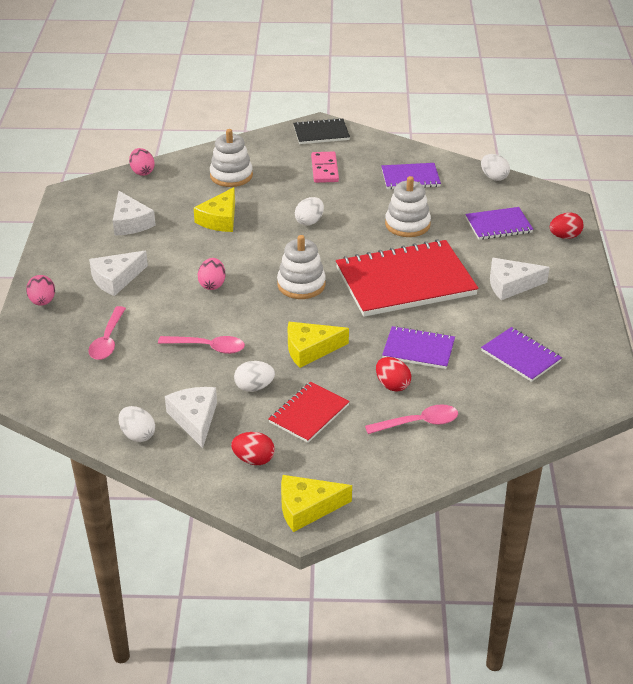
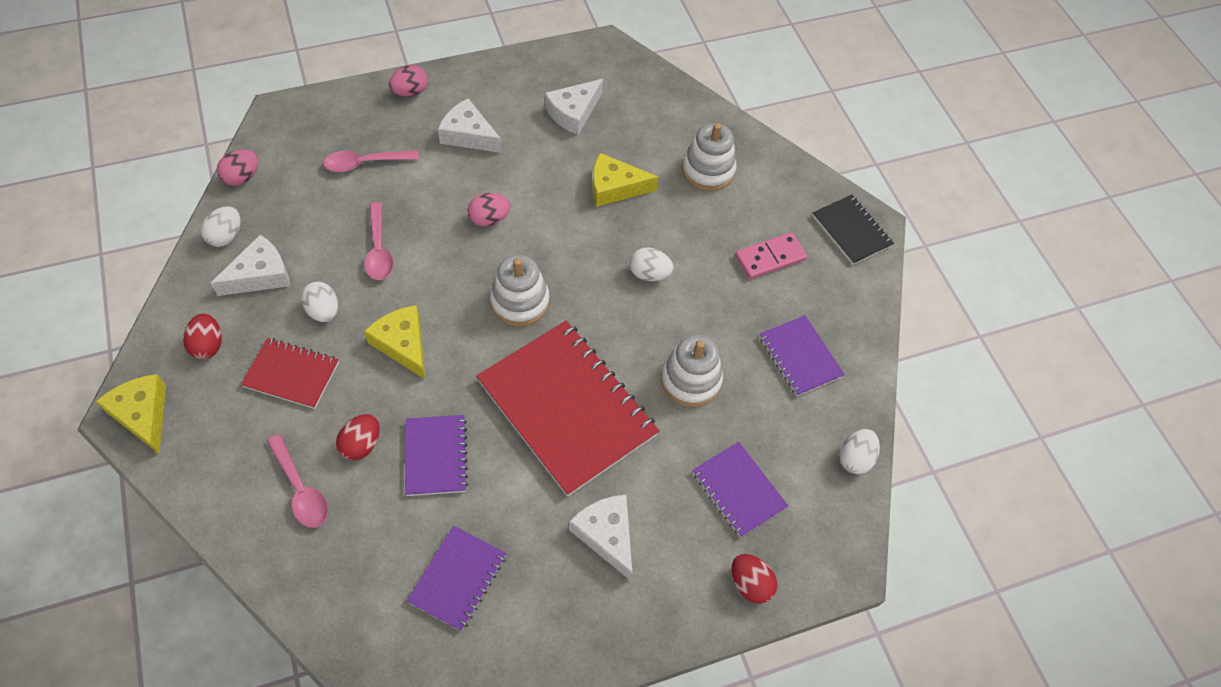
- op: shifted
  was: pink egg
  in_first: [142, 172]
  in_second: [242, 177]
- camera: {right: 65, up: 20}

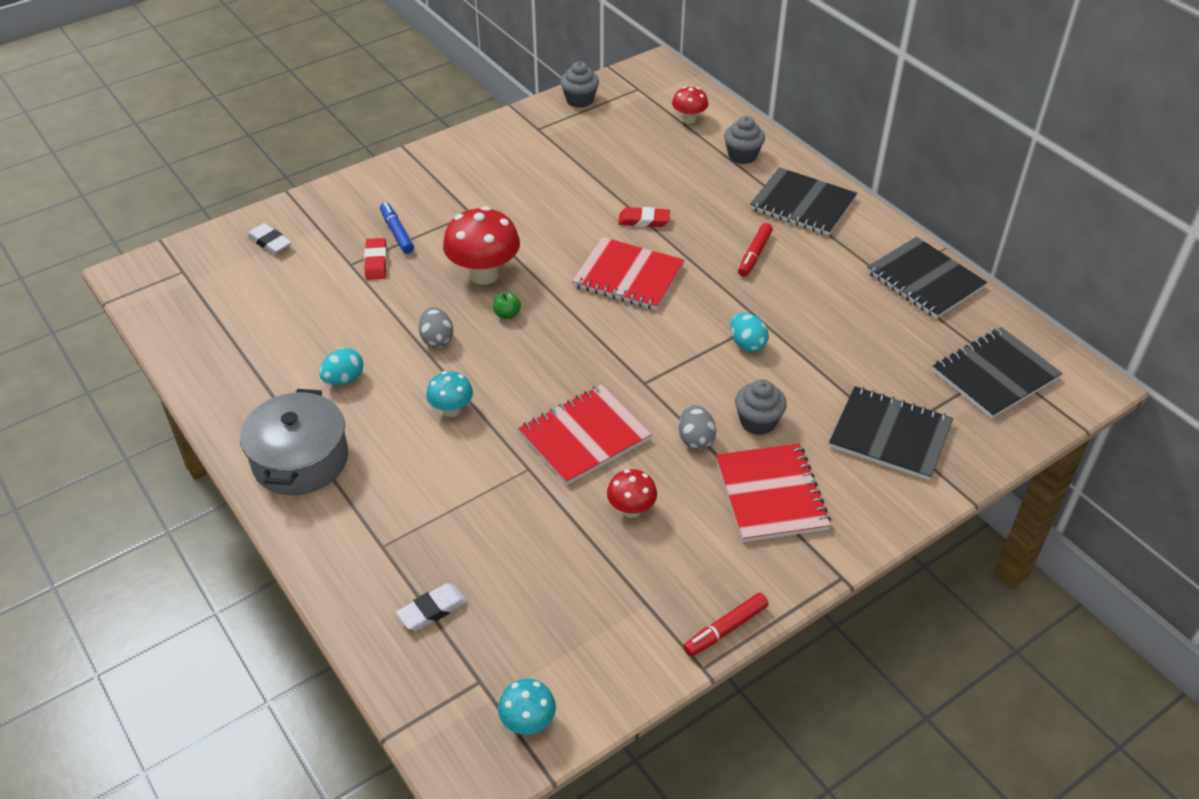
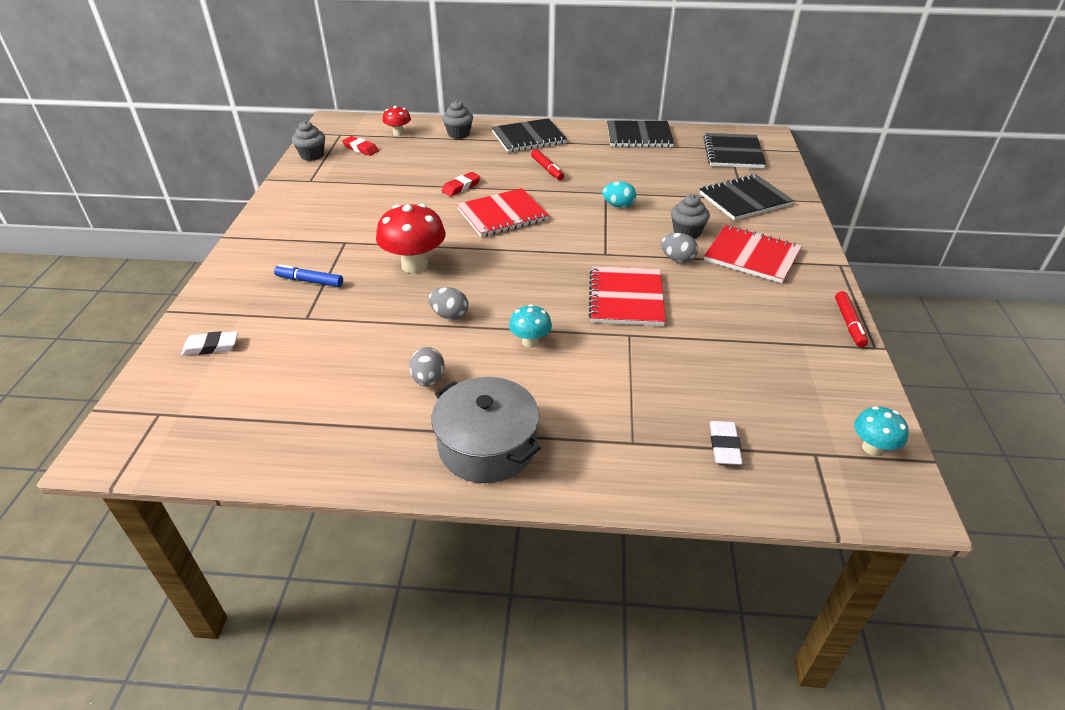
- op: shifted
  was: red eraser
  in_first: [376, 262]
  in_second: [361, 149]
- op: gone
  was: green apple
  in_first: [507, 314]
- op: repainted
  was: turquoise egg
  now: grey egg
  in_first: [344, 379]
  in_second: [428, 380]
- op: gone
  was: red mushroom
  in_first: [631, 509]
- camera: {right: -50, up: -5}

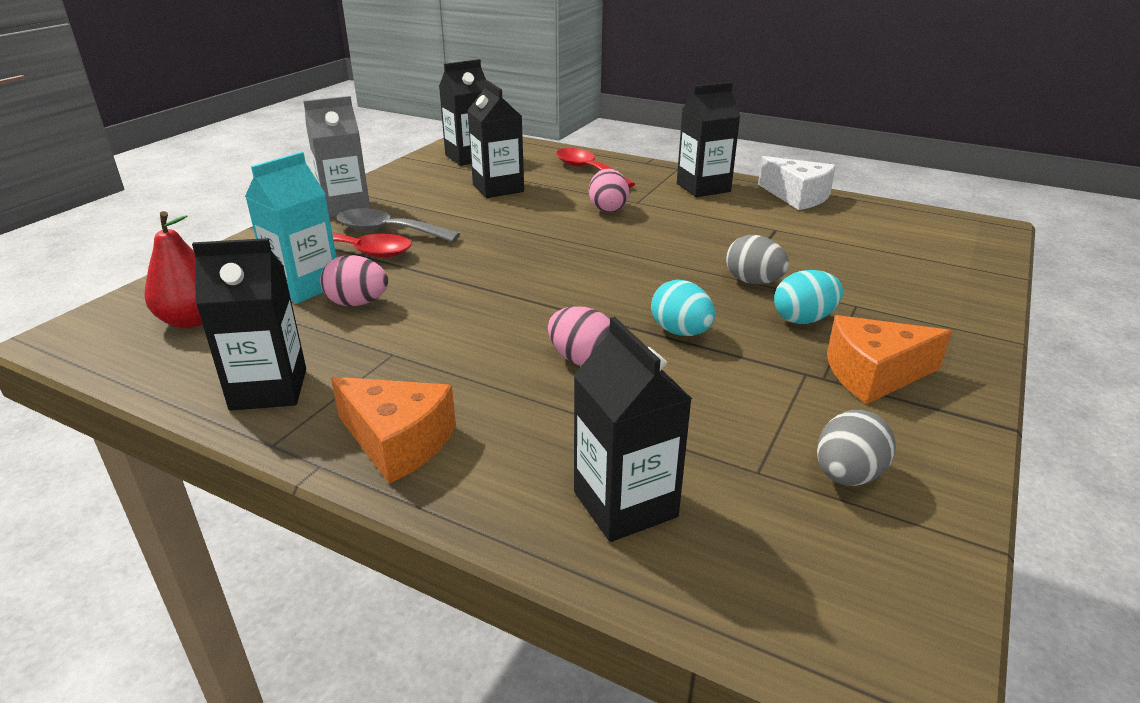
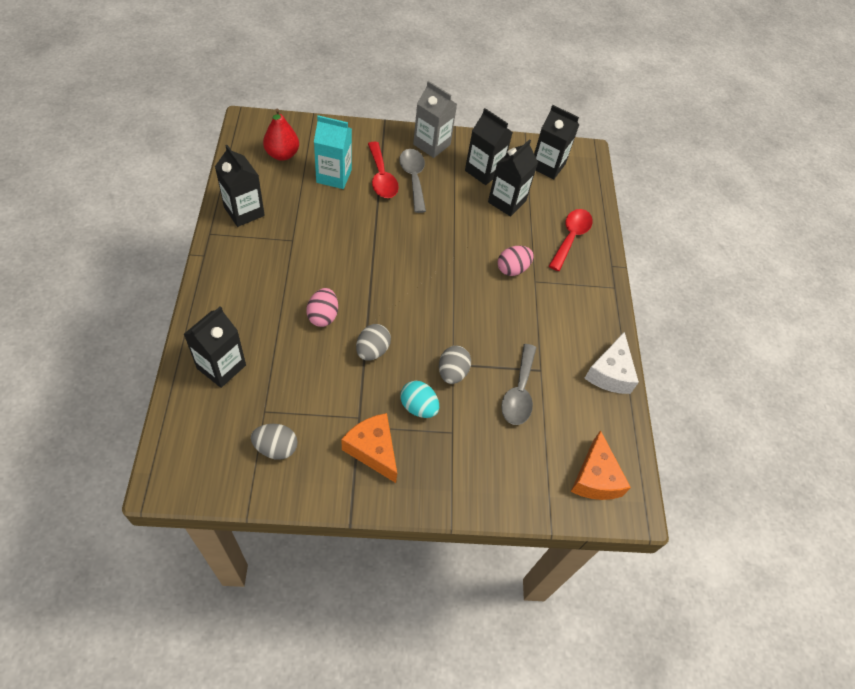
- op: shifted
  was: black carton
  in_first: [703, 188]
  in_second: [483, 171]
- op: gone
  was: pink egg
  in_first: [357, 303]
- op: repainted
  was: turquoise egg
  now: grey egg
  in_first: [681, 332]
  in_second: [372, 350]
- op: shifted
  was: orange cheese
  in_first: [398, 442]
  in_second: [595, 477]
- op: new
  now: grey spoon
  in_second: [519, 392]
- camera: {right: 55, up: 25}

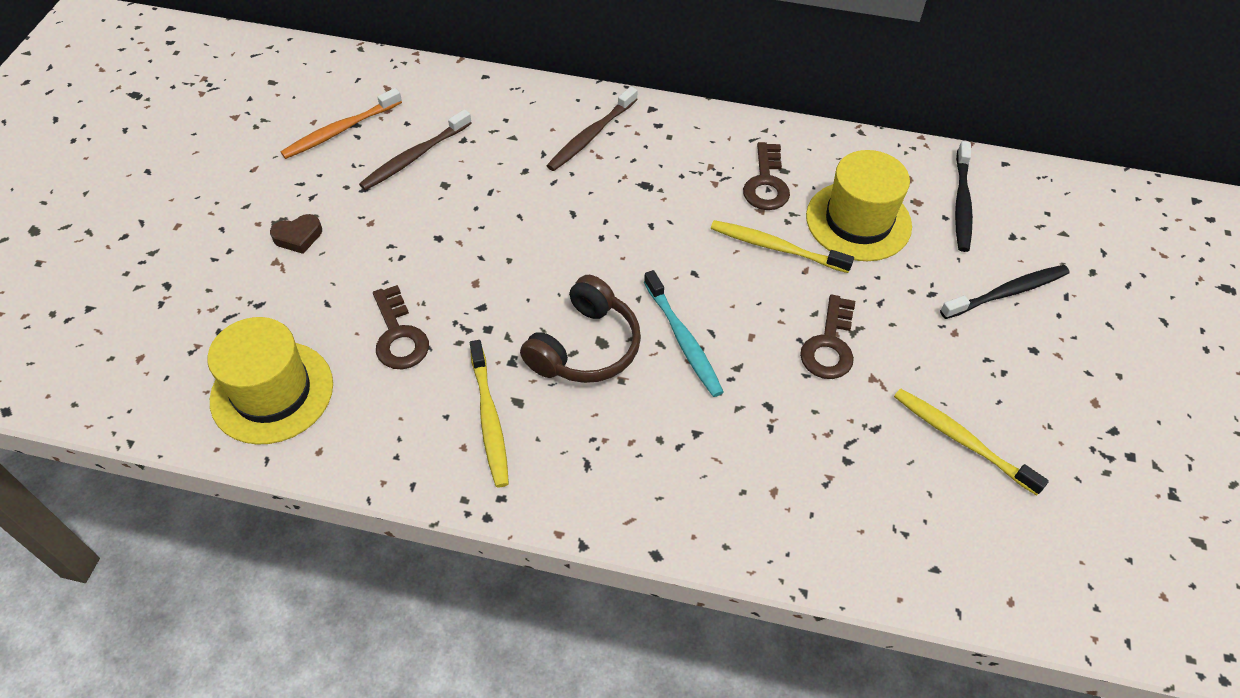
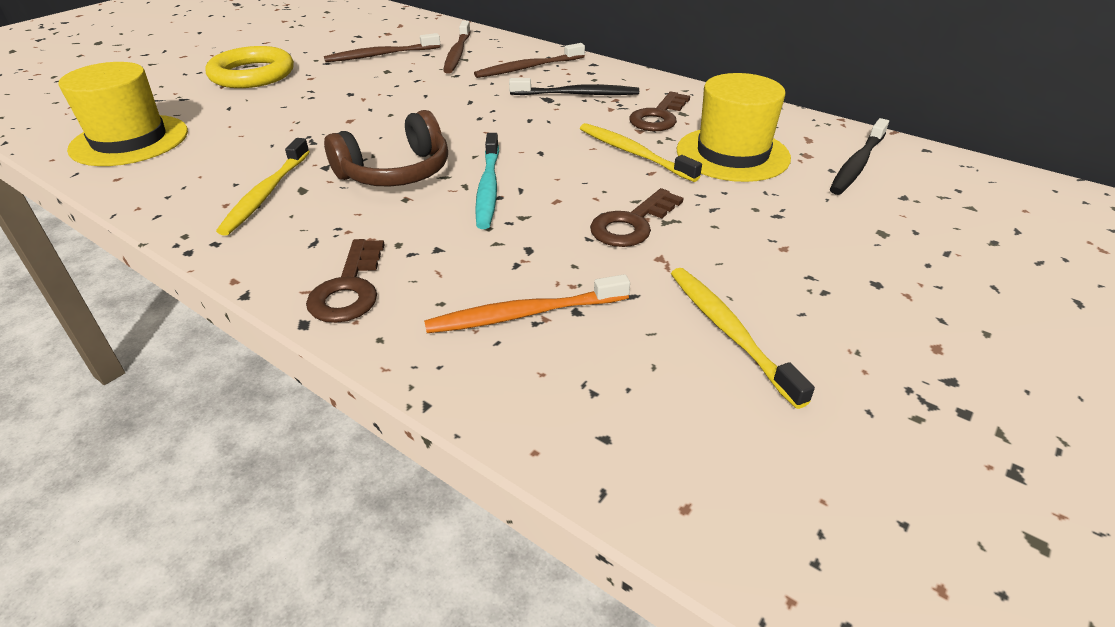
- op: shifted
  was: orange toothbrush
  in_first: [340, 130]
  in_second: [523, 314]
- op: swapped
  was: brown heart
  now: yellow ring
  in_first: [298, 237]
  in_second: [252, 74]
- op: shifted
  was: black toothbrush
  in_first: [1007, 292]
  in_second: [578, 94]
- op: shifted
  was: brown key
  in_first: [399, 336]
  in_second: [349, 289]
- op: new
  now: brown toothbrush
  in_second: [457, 54]
- camera: {right: 25, up: -15}

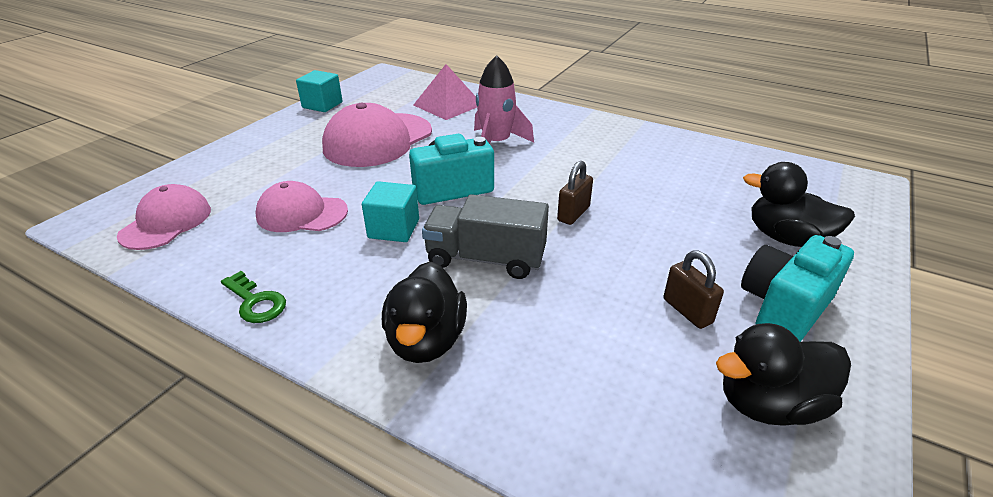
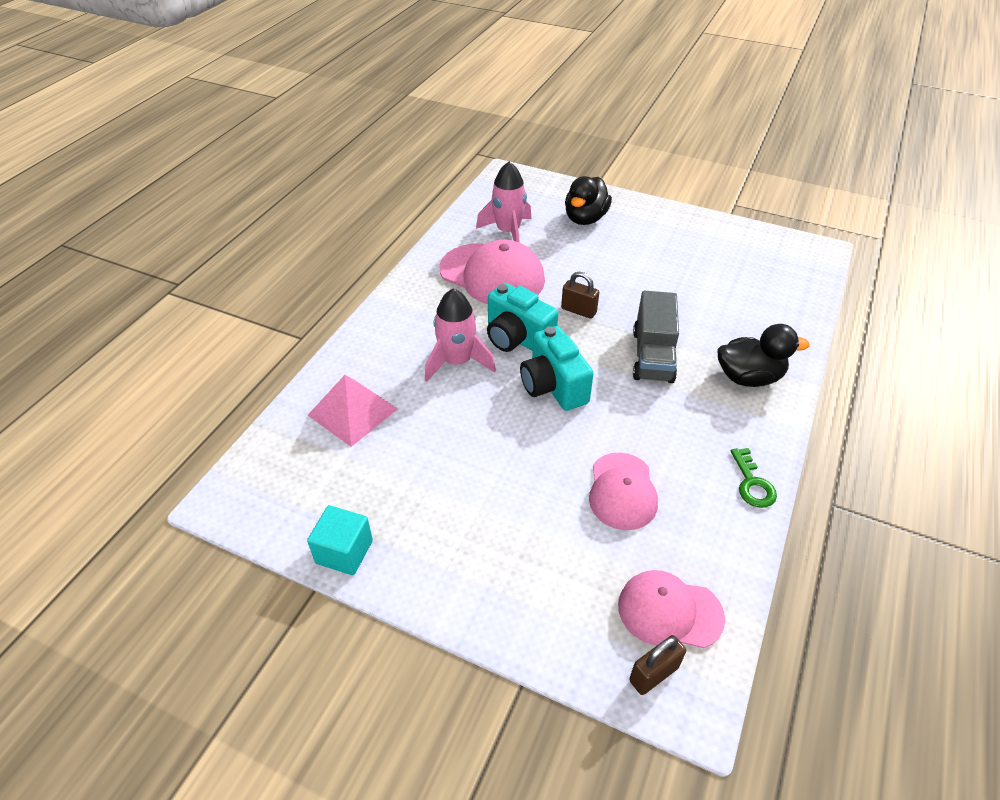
- op: shifted
  was: pink cap
  in_first: [378, 140]
  in_second: [492, 275]
- op: gone
  was: turquoise cube
  in_first: [394, 229]
- op: shifted
  was: turquoise camera
  in_first: [783, 308]
  in_second: [517, 338]
- op: shifted
  was: brown padlock
  in_first: [687, 311]
  in_second: [654, 674]
- op: rotated
  was: green key
  in_first: [256, 302]
  in_second: [752, 483]
  clockwise: 135
- op: gone
  was: black duck
  in_first: [769, 404]
- op: new
  now: pink rocket
  in_second: [508, 232]
- camera: {right: -95, up: 10}

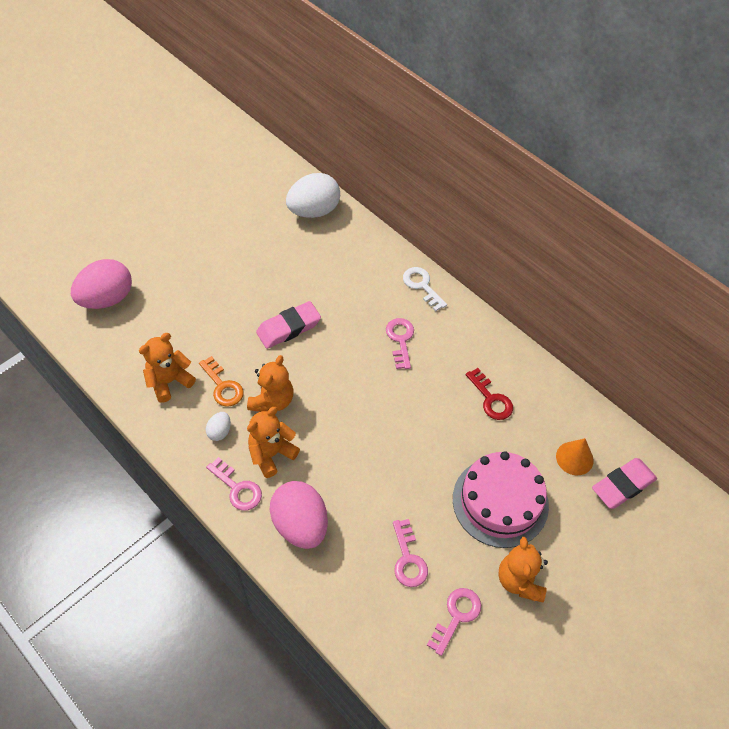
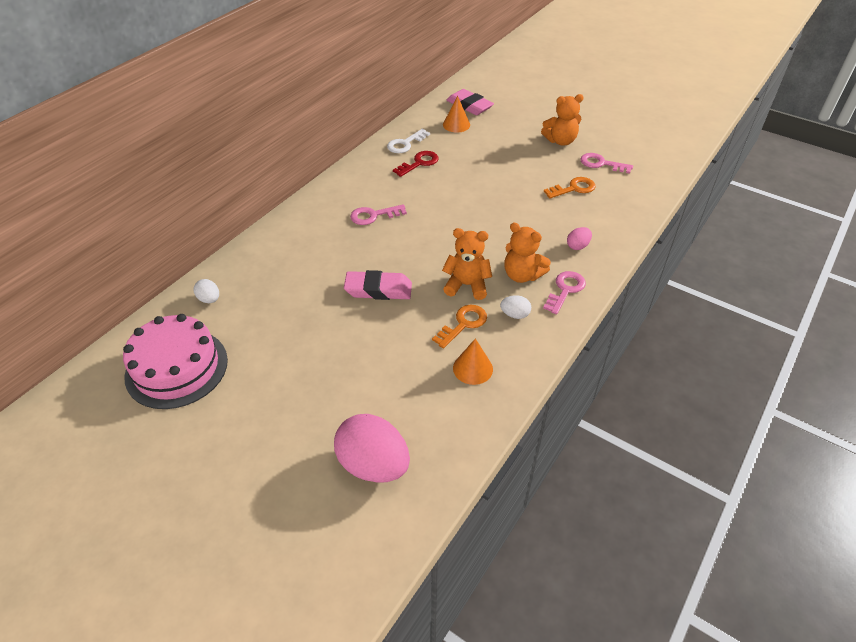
- op: scaled
  was: white egg
  in_first: [314, 211]
  in_second: [209, 299]
  ratio: 0.46
- op: shifted
  was: white key
  in_first: [422, 286]
  in_second: [405, 144]
- op: rotated
  was: pink eraser
  in_first: [289, 328]
  in_second: [378, 290]
  clockwise: -45
- op: swapped
  was: orange teddy bear
  now: orange cone
  in_first: [169, 381]
  in_second: [472, 368]
- op: shifted
  was: pink cake
  in_first: [500, 501]
  in_second: [176, 368]
- op: scaled
  was: pink egg
  in_first: [300, 525]
  in_second: [577, 246]
  ratio: 0.46
- op: repainted
  was: pink key
  now: orange key
  in_first: [408, 559]
  in_second: [573, 188]
- camera: {right: -100, up: -10}

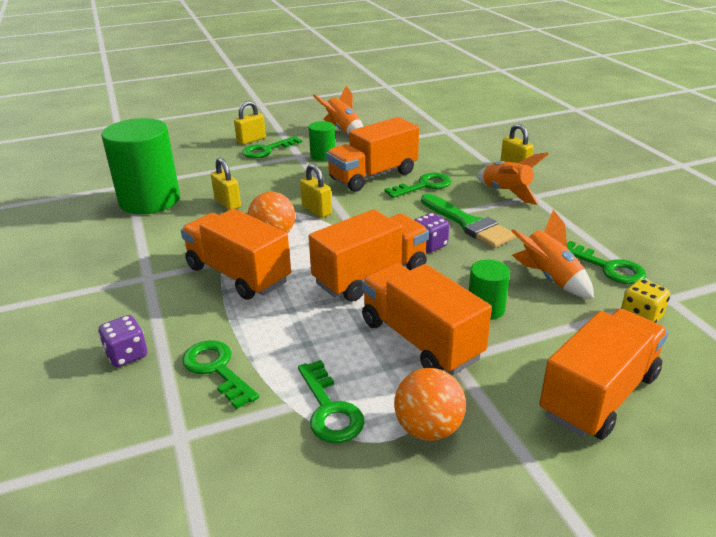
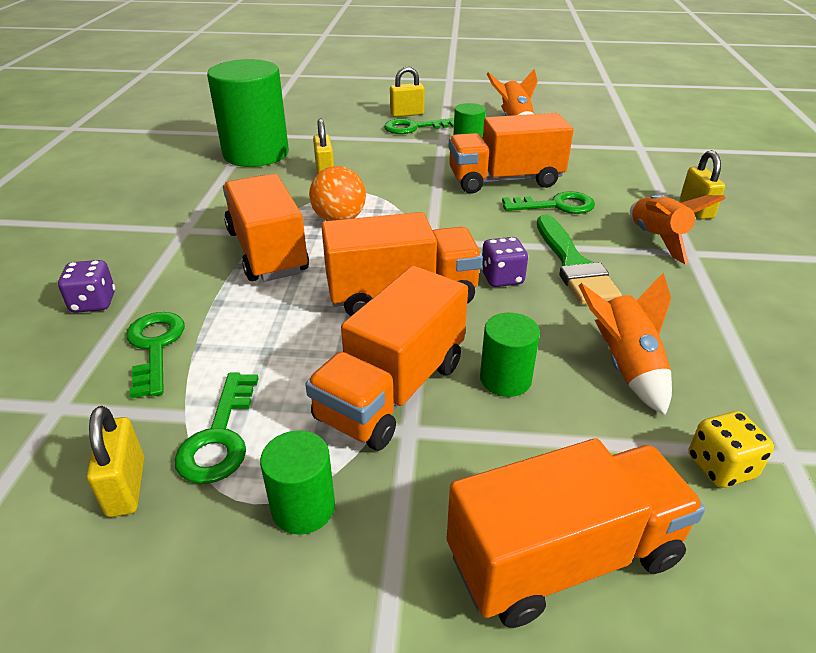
- op: shifted
  was: yellow padlock
  in_first: [316, 210]
  in_second: [126, 487]
- op: gone
  was: green key
  in_first: [608, 267]
- op: rotated
  was: orange truck
  in_first: [420, 339]
  in_second: [392, 390]
  clockwise: -135
- op: swapped
  was: orange ball
  now: green cylinder
  in_first: [428, 428]
  in_second: [303, 507]
- camera: {right: 25, up: 5}

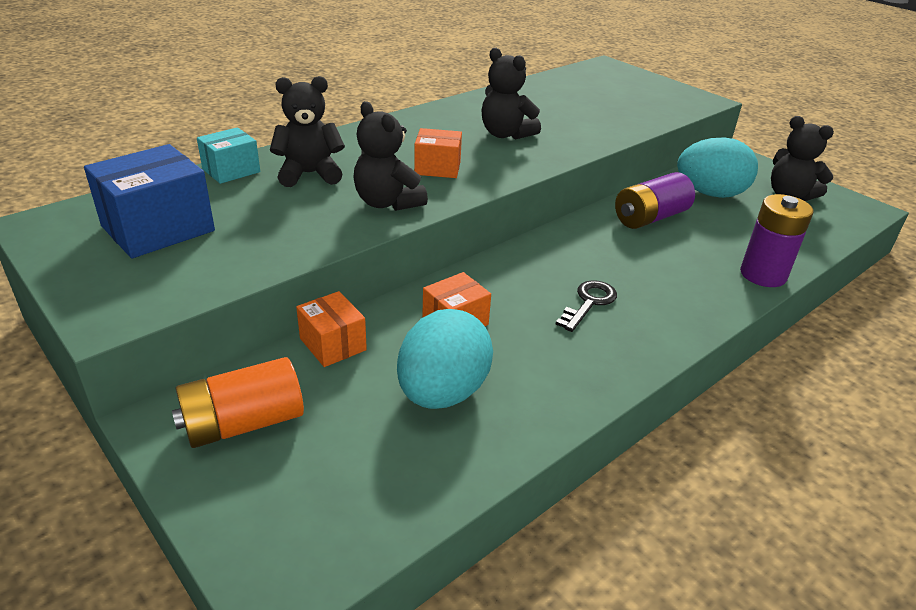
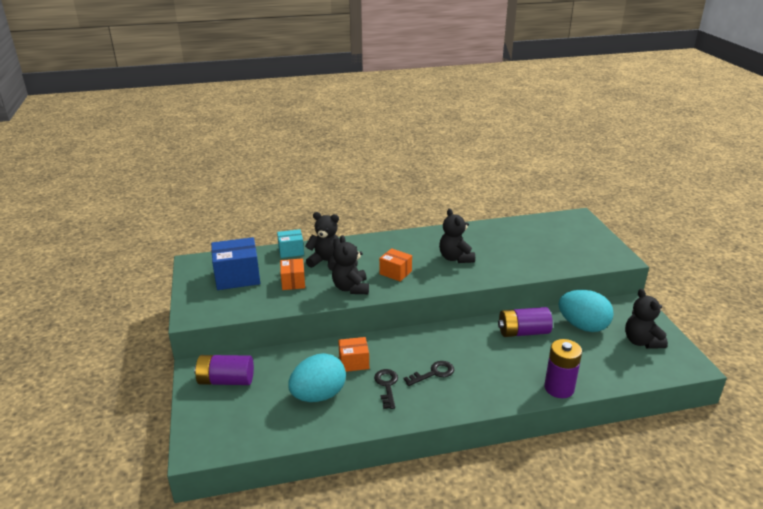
- op: shifted
  was: orange box
  in_first: [333, 344]
  in_second: [293, 282]
- op: repainted
  was: orange battery
  now: purple battery
  in_first: [243, 423]
  in_second: [226, 380]
- op: new
  now: black key
  in_second: [387, 386]
- camera: {right: 30, up: -5}

